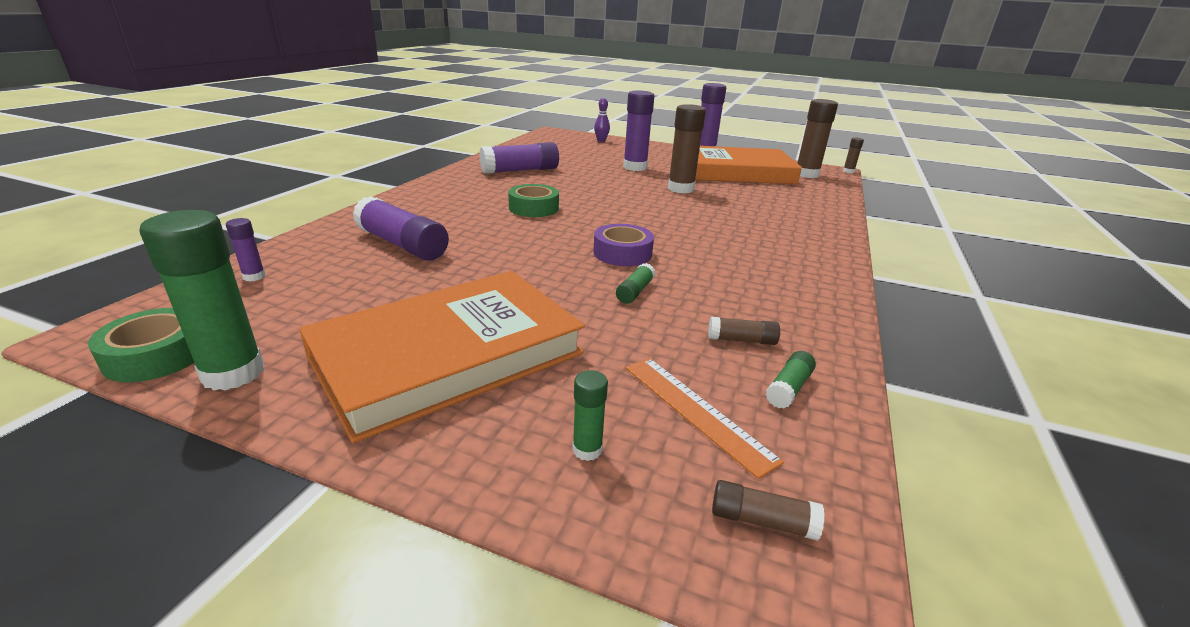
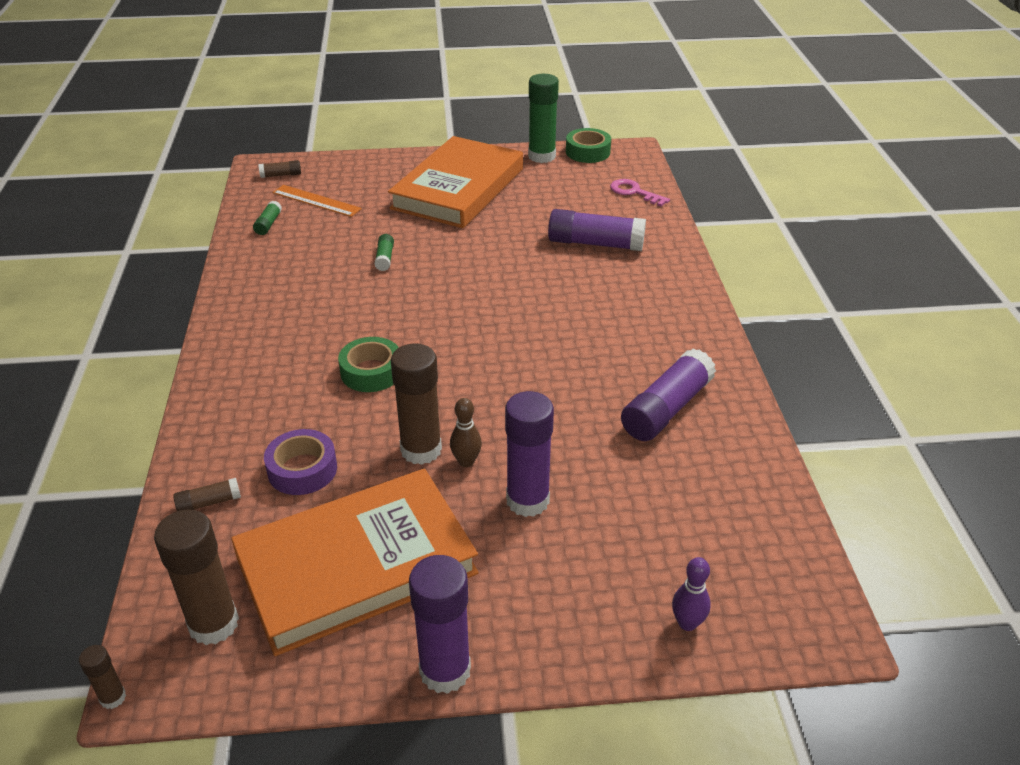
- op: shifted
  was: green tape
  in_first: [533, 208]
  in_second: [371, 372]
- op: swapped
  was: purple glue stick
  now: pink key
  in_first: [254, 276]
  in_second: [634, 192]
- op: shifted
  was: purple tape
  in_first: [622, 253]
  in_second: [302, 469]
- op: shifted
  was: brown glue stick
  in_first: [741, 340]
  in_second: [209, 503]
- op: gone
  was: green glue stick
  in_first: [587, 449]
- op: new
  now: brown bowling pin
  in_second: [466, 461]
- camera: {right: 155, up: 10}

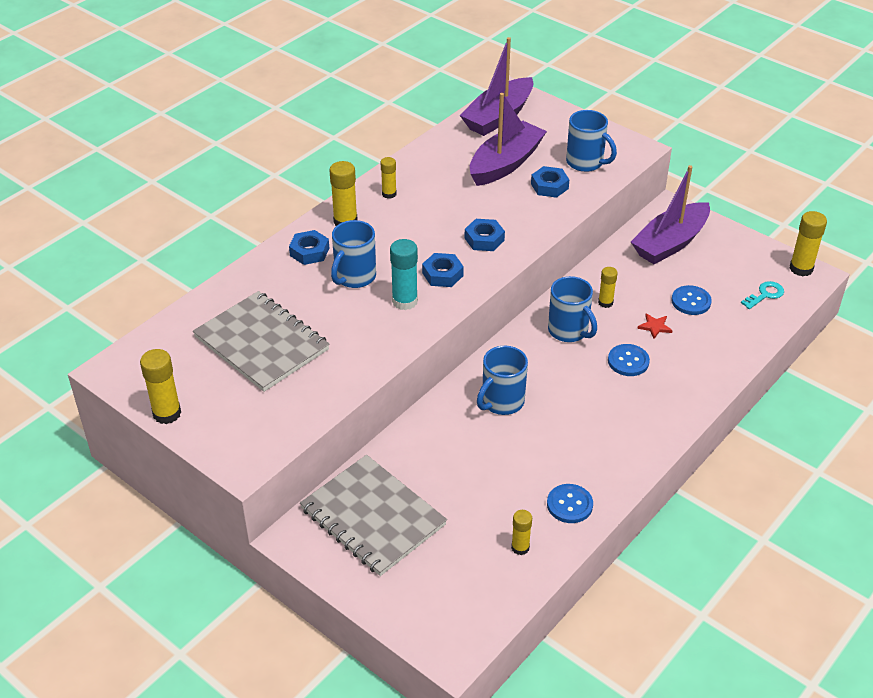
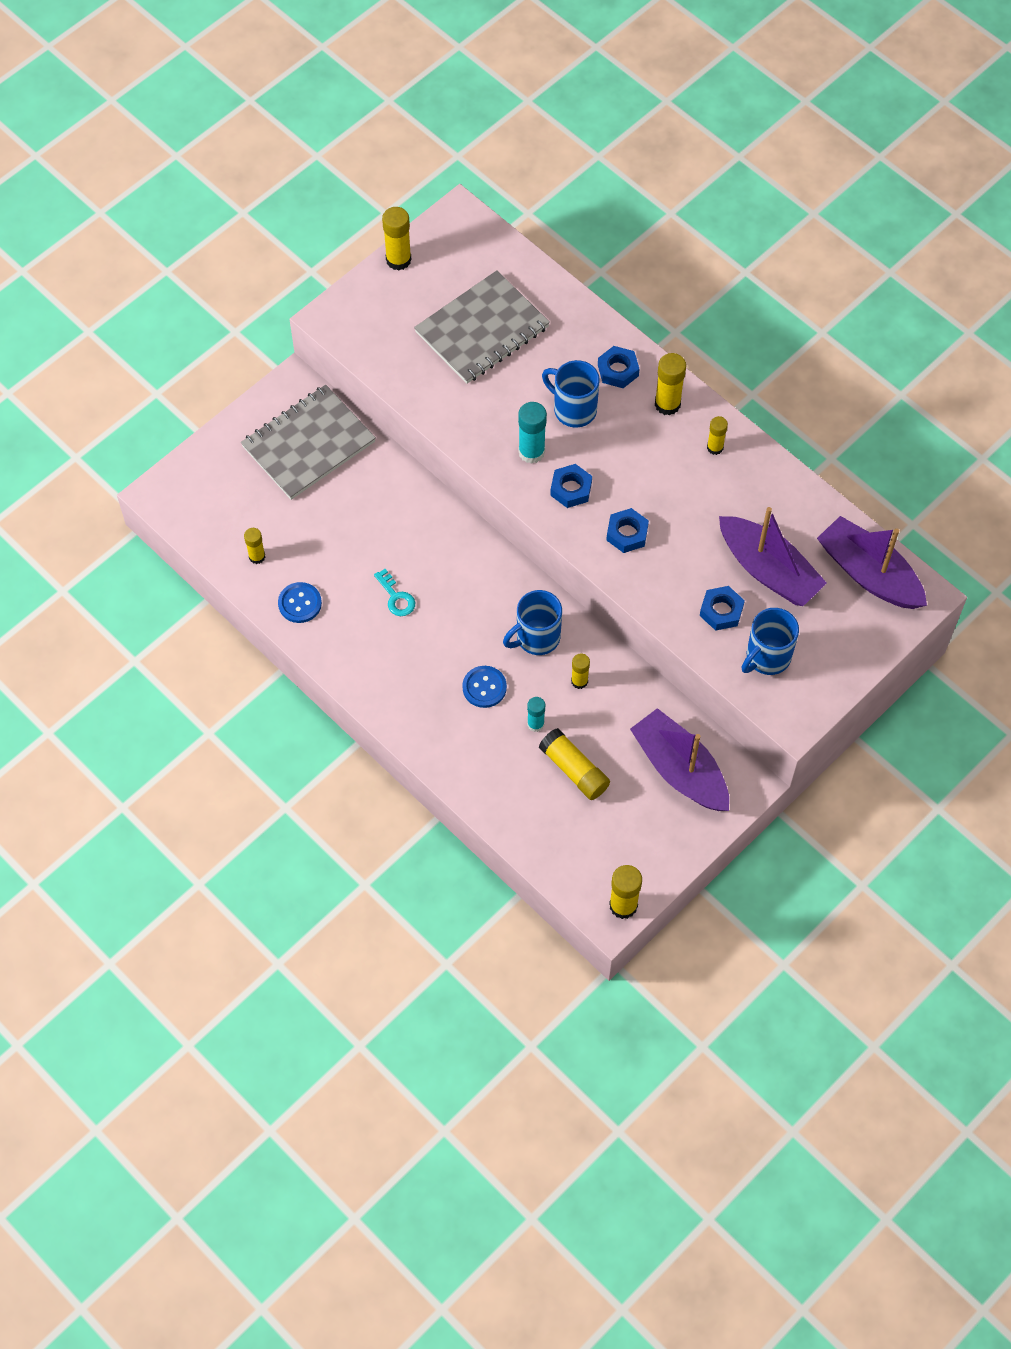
- op: shifted
  was: turquoise key
  in_first: [765, 295]
  in_second: [396, 597]
- op: swapped
  was: blue button
  now: yellow glue stick
  in_first: [691, 301]
  in_second: [574, 770]
- op: swapped
  was: red star
  now: turquoise glue stick
  in_first: [655, 327]
  in_second: [535, 724]
- op: gone
  was: blue mug
  in_first: [501, 402]
- camera: {right: 95, up: 20}

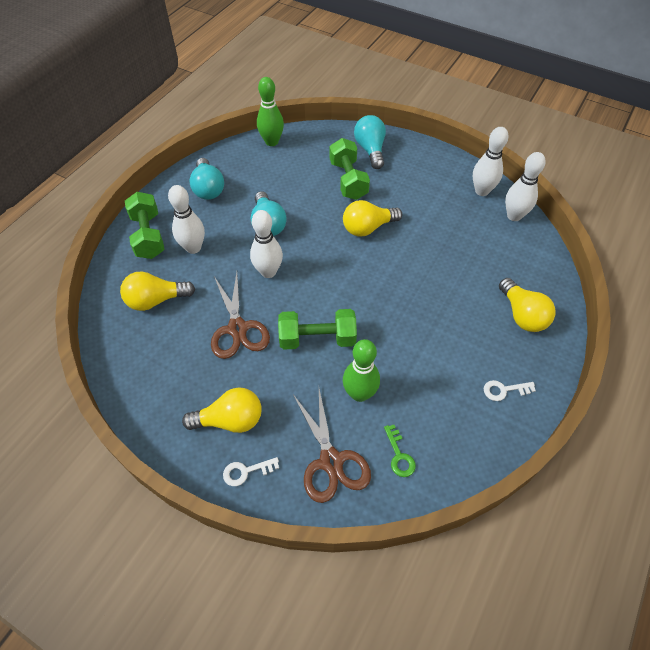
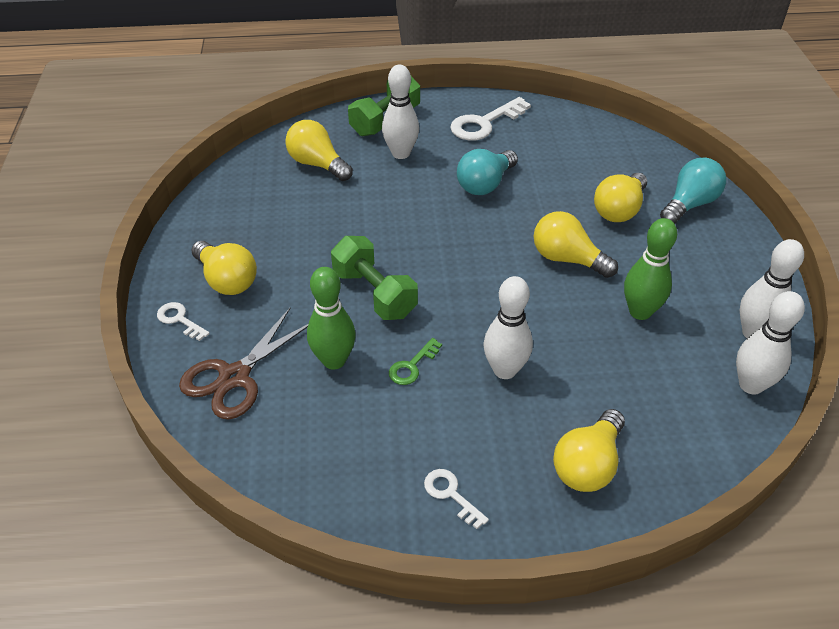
- op: shifted
  was: green bowling pin
  in_first: [272, 142]
  in_second: [640, 312]
- op: swapped
  was: green dumbbell
  now: yellow light bulb
  in_first: [348, 180]
  in_second: [619, 210]
- op: swapped
  was: turquoise light bulb
  now: white key
  in_first: [208, 188]
  in_second: [484, 123]
- op: shifted
  was: white bowling pin
  in_first: [268, 272]
  in_second: [505, 370]
- op: gone
  was: brown scissors
  in_first: [237, 328]
- op: shifted
  was: green key
  in_first: [399, 455]
  in_second: [412, 366]
- camera: {right: 55, up: -10}

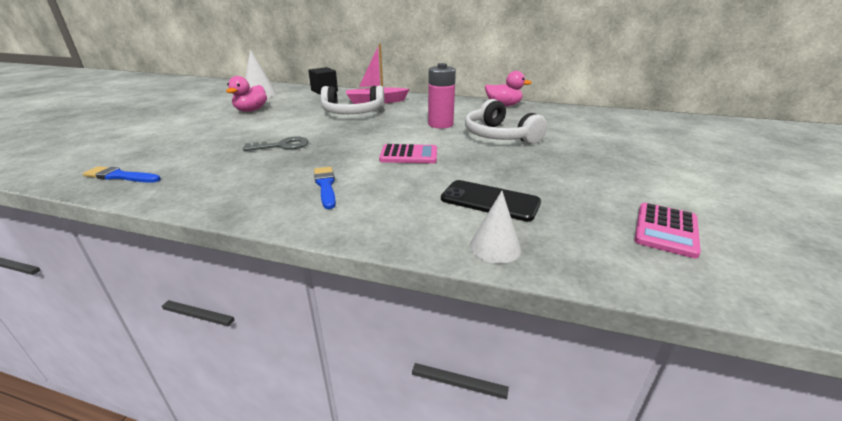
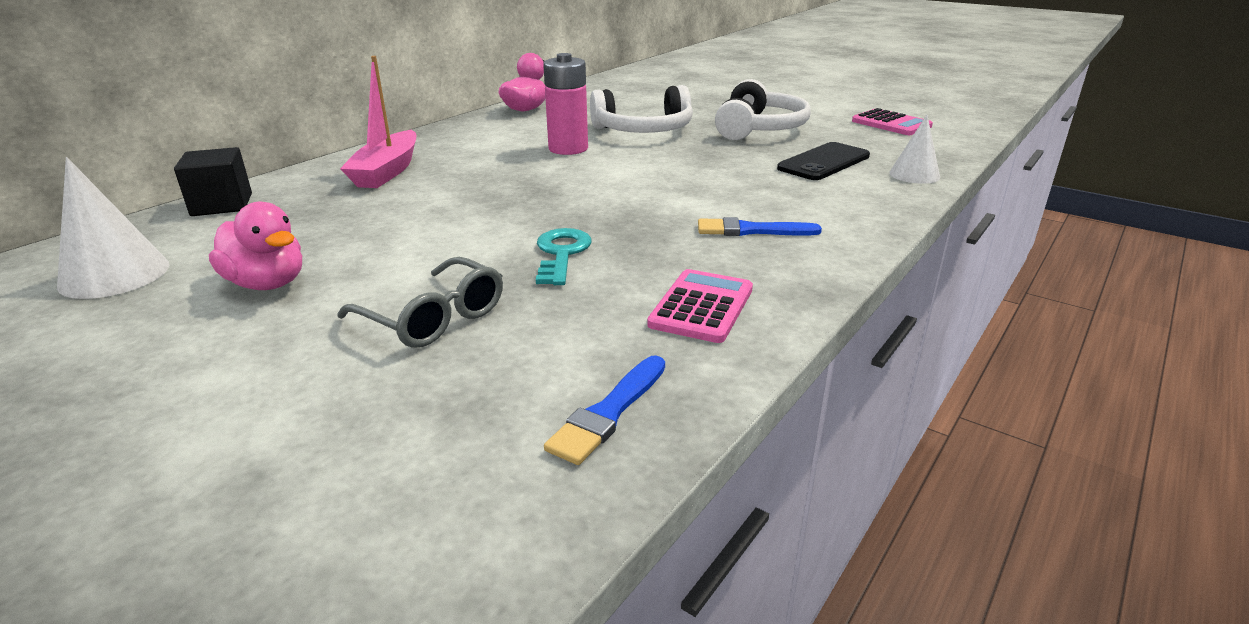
- op: shifted
  was: white headphones
  in_first: [353, 113]
  in_second: [759, 128]
- op: repainted
  was: grey key
  now: turquoise key
  in_first: [283, 146]
  in_second: [562, 253]
- op: shifted
  was: pink calculator
  in_first: [409, 155]
  in_second: [701, 307]
- op: new
  now: grey glasses
  in_second: [434, 318]
- camera: {right: -70, up: 0}

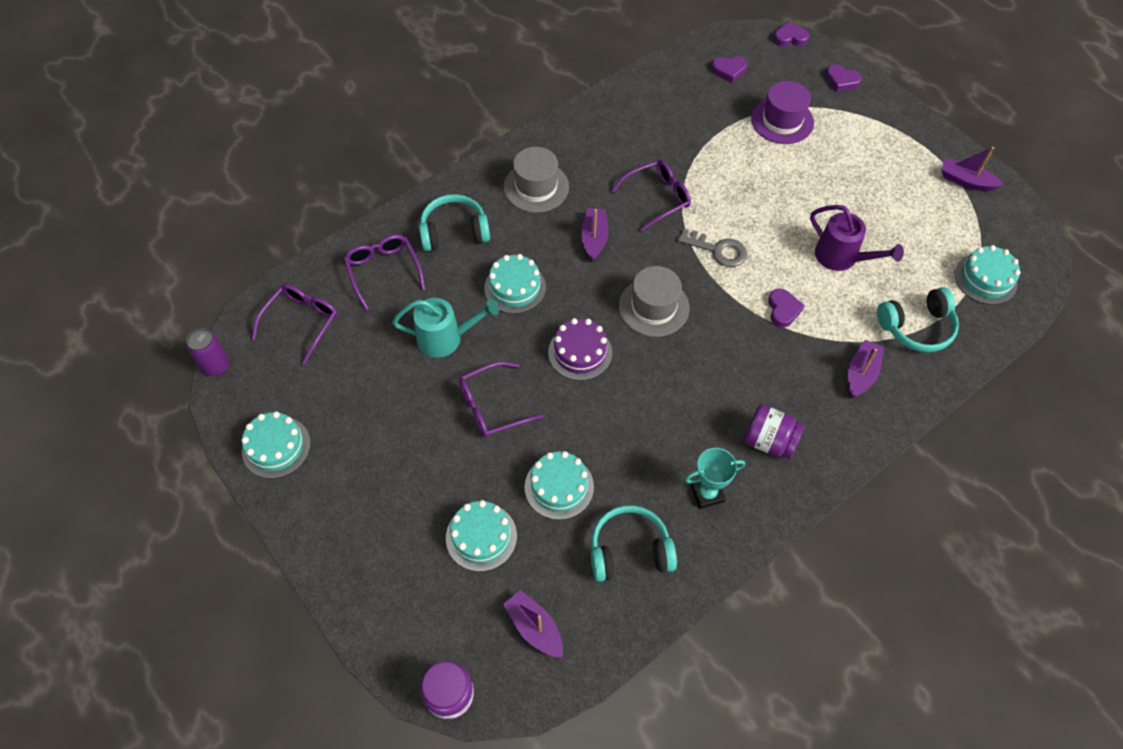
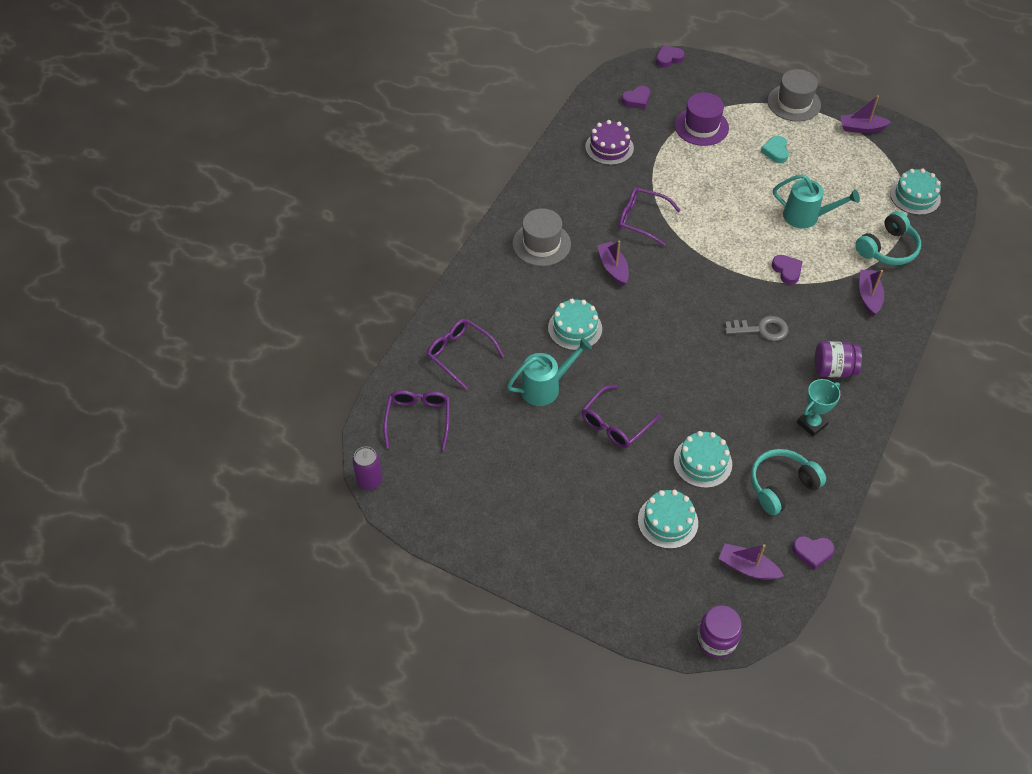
- op: shifted
  was: purple heart
  in_first: [841, 81]
  in_second: [812, 552]
- op: rotated
  was: purple glasses
  in_first: [656, 198]
  in_second: [642, 220]
  clockwise: -105
- op: gone
  was: turquoise headphones
  in_first: [454, 231]
- op: repainted
  was: purple watering can
  now: turquoise watering can
  in_first: [842, 258]
  in_second: [807, 216]
- op: shifted
  was: grey key
  in_first: [718, 250]
  in_second: [761, 329]
- op: shifted
  was: grey hat
  in_first: [654, 307]
  in_second: [794, 103]
- op: shifted
  was: purple cake
  in_first: [580, 352]
  in_second: [609, 147]
- op: gone
  was: turquoise cake
  in_first: [276, 447]
- op: new
  now: turquoise heart
  in_second: [775, 151]
- camera: {right: -25, up: -5}

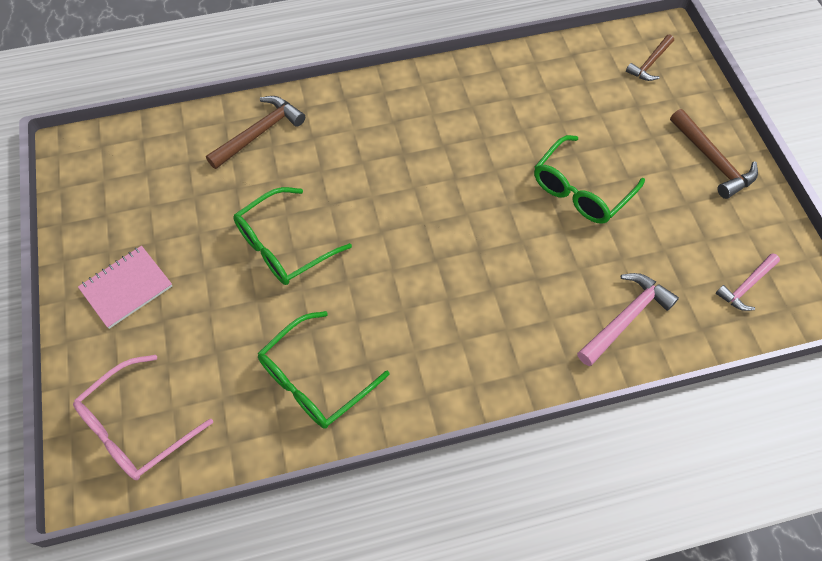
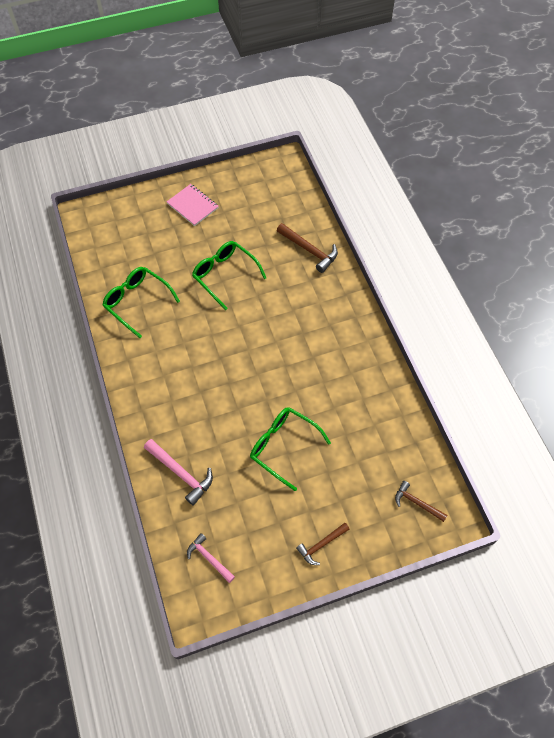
- op: scaled
  was: brown hammer
  in_first: [712, 160]
  in_second: [321, 545]
  ratio: 0.66
- op: gone
  was: pink glasses
  in_first: [136, 427]
- camera: {right: 85, up: 0}

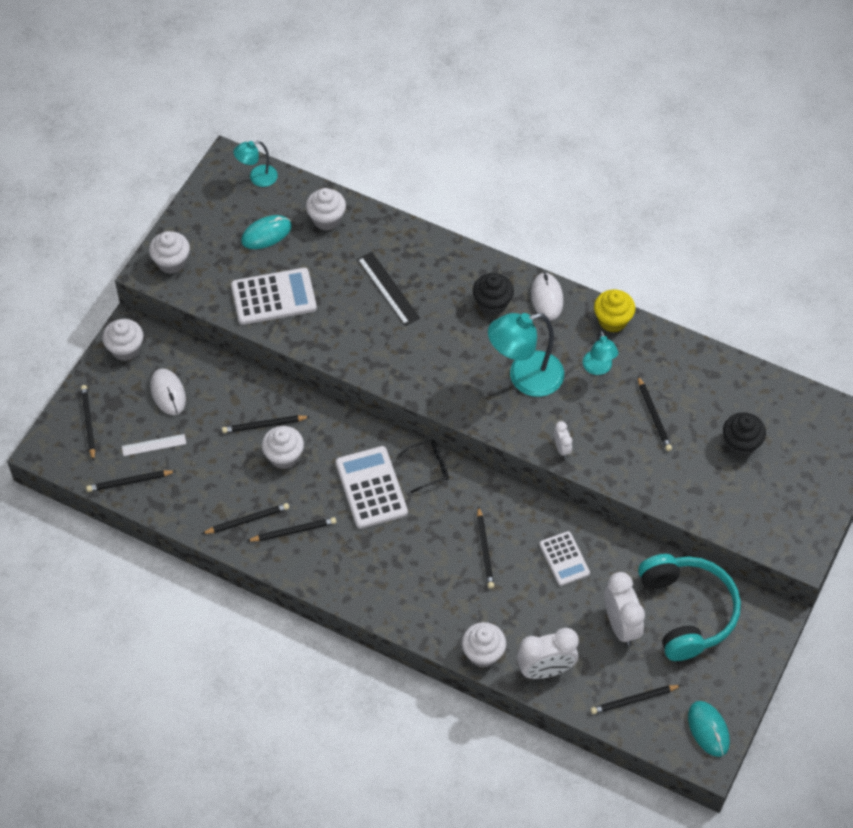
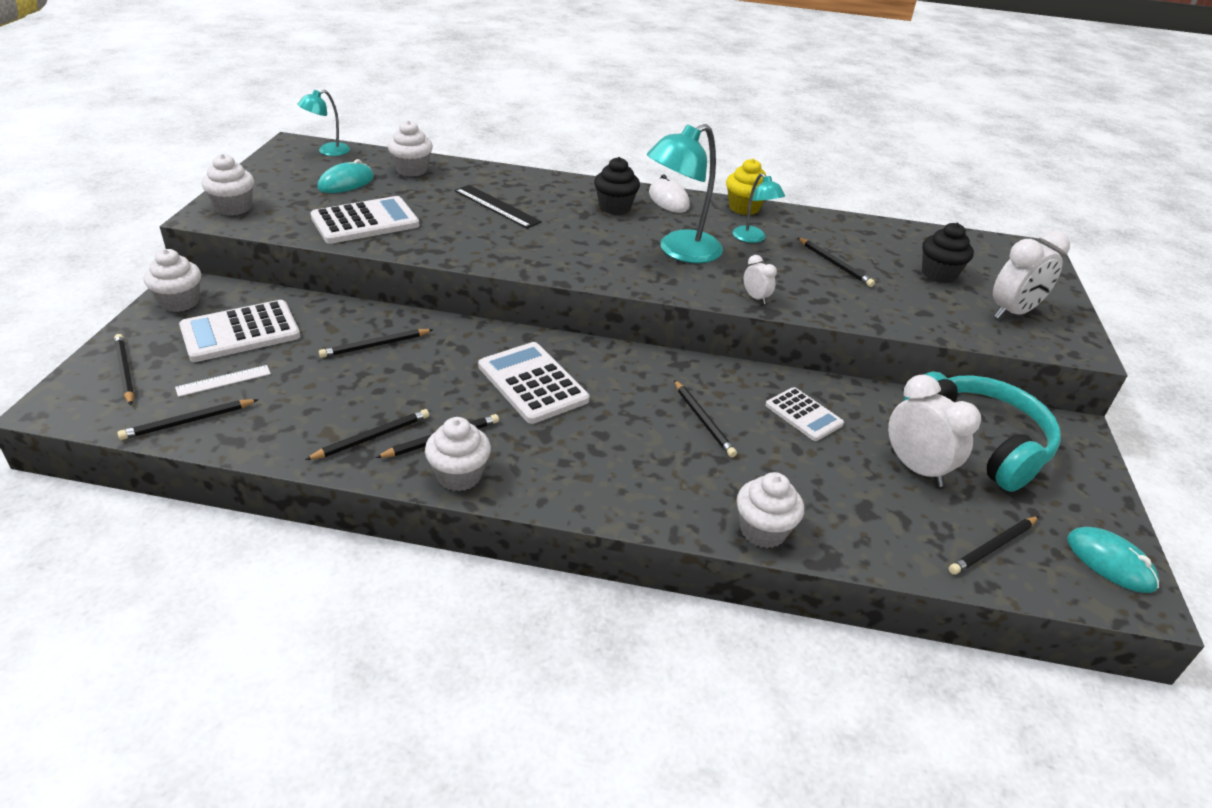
- op: swapped
  was: white mouse
  now: white calculator
  in_first: [168, 393]
  in_second: [240, 332]
- op: shifted
  was: white cupcake
  in_first: [284, 456]
  in_second: [459, 476]
- op: gone
  was: black glasses
  in_first: [428, 468]
- op: shifted
  was: white clock
  in_first: [545, 670]
  in_second: [1012, 312]
- camera: {right: -20, up: -20}

